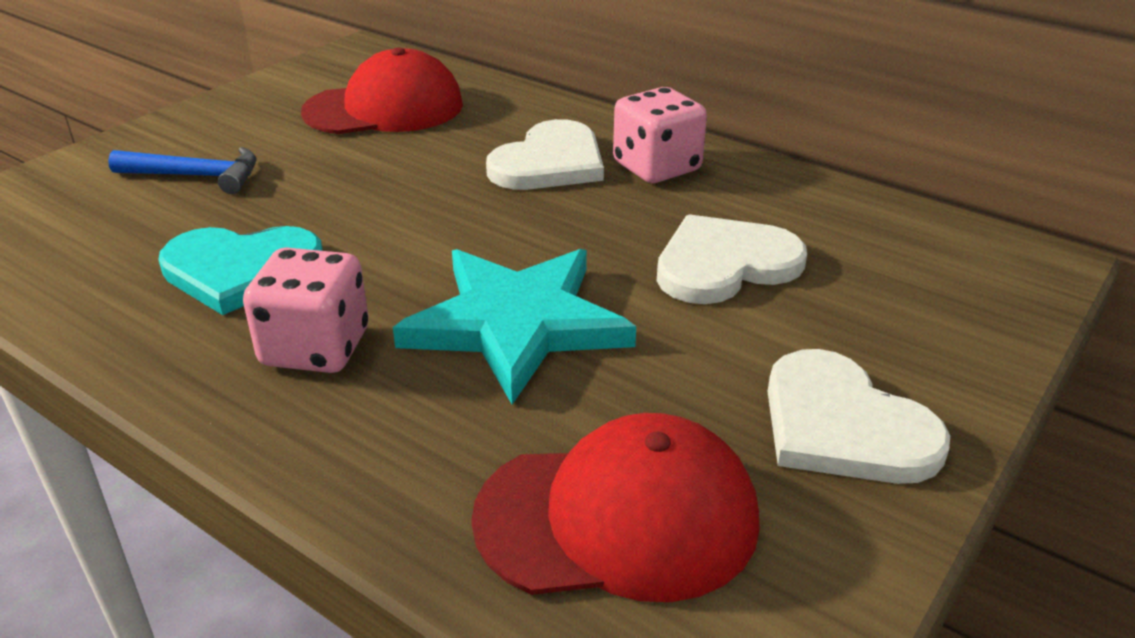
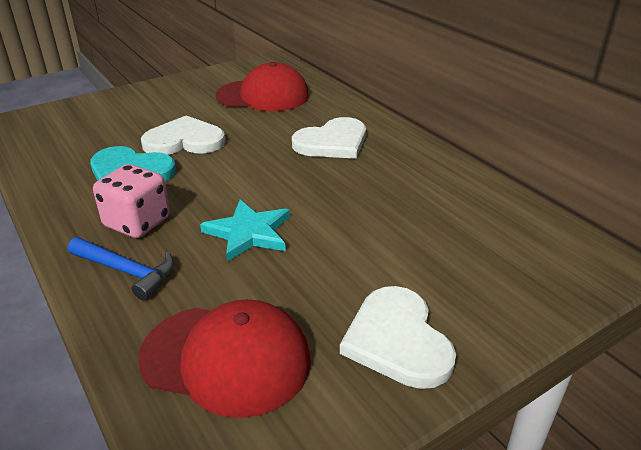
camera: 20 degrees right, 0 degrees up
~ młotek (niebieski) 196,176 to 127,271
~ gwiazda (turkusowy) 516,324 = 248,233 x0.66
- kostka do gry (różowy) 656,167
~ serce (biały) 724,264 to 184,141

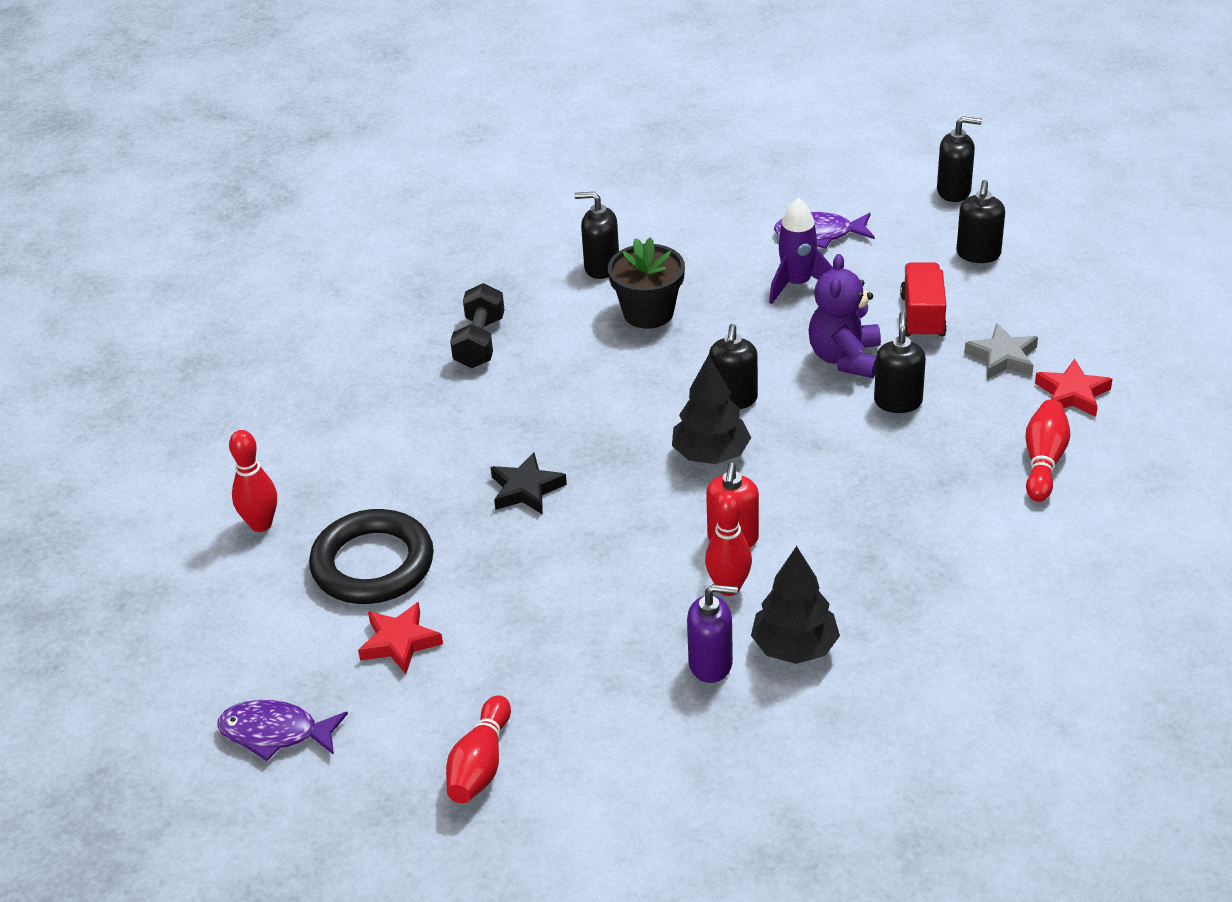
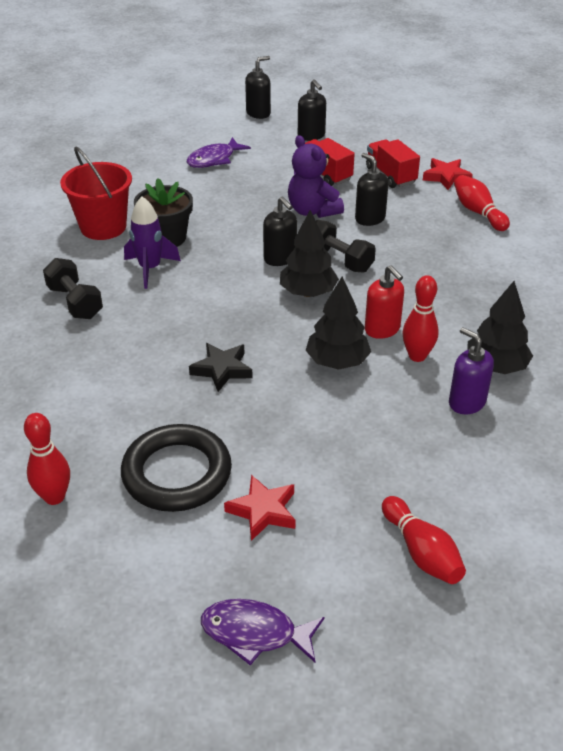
camera: 45 degrees left, 0 degrees up
~ ryba (fioletowy) 275,733 = 255,633 45 degrees clockwise
~ dozownik mydła (czarny) 601,267 to wiadro (czerwony) 103,227
~ dozownik mydła (fioletowy) 711,664 = 466,402 90 degrees counterclockwise
~ rakieta (fioletowy) 797,284 to 150,269
~ gwiazda (szary) 1002,357 to ciężarówka (czerwony) 390,175
+ drzewko (czarny) 337,362
+ hantel (czarny) 339,260

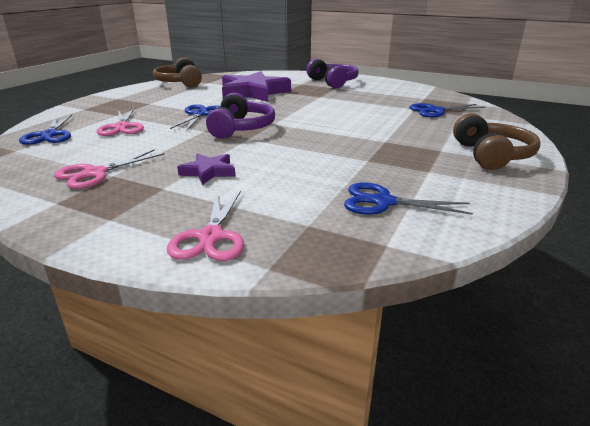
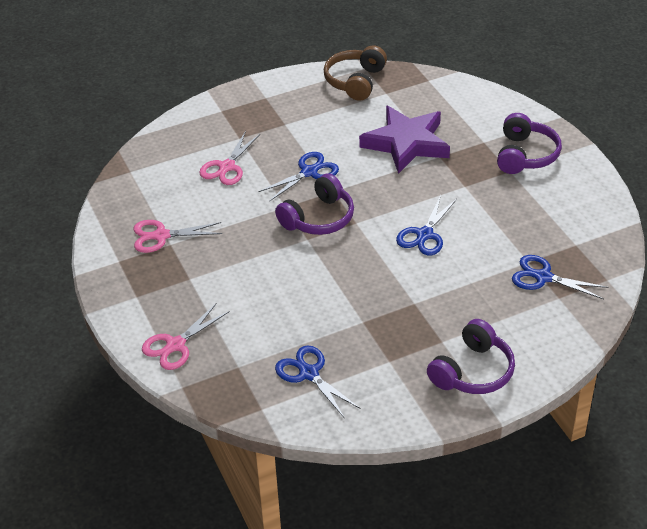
camera: 40 degrees right, 15 degrees up
~ nożyczki (niebieski) 49,135 to 424,235
- gwiazda (fioletowy) 208,172
~ słuchawki (brązowy) 491,155 to słuchawki (fioletowy) 473,371

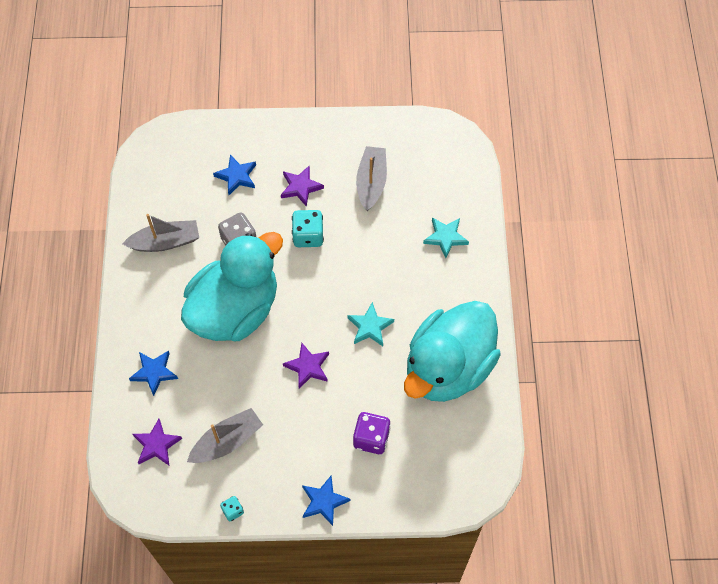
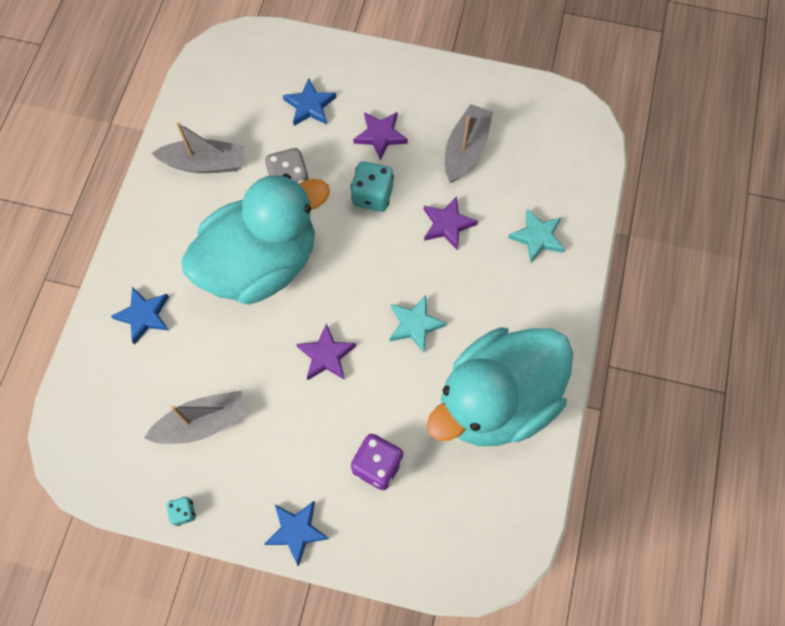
camera: 15 degrees right, 5 degrees up
~ gwiazda (fioletowy) 157,445 to 447,225

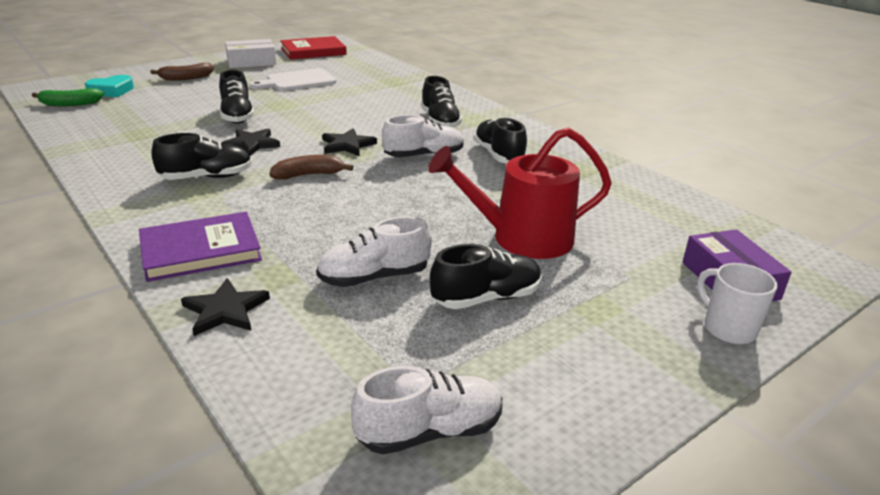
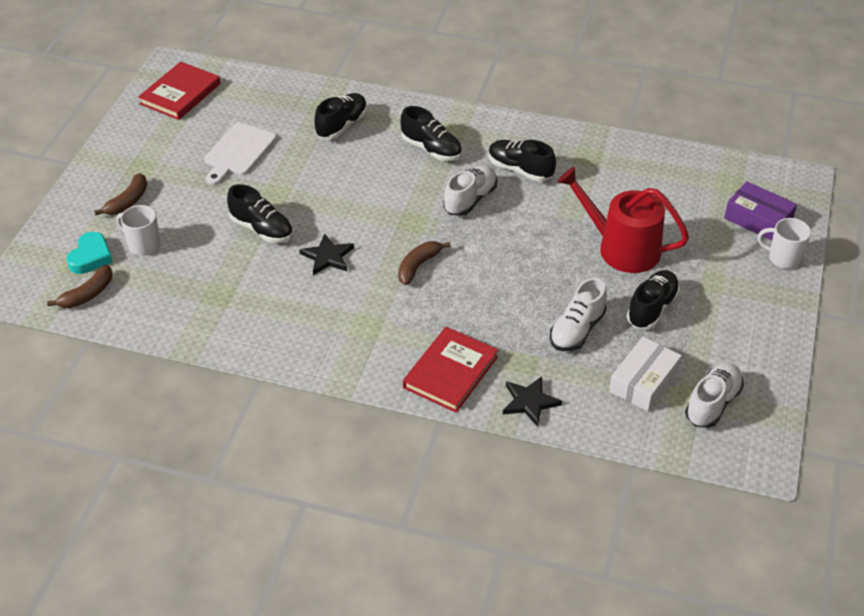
camera: 35 degrees left, 15 degrees up
~ banan (zielony) 70,104 to banan (brązowy) 88,294
~ książka (fioletowy) 201,250 to książka (czerwony) 450,372
~ but (czarny) 207,177 to 342,125
~ pudełko (biały) 251,62 to 643,381
- gwiazda (czarny) 347,145
~ konewka (czerwony) 522,238 = 621,248 75 degrees clockwise
+ kubek (biały) 143,245

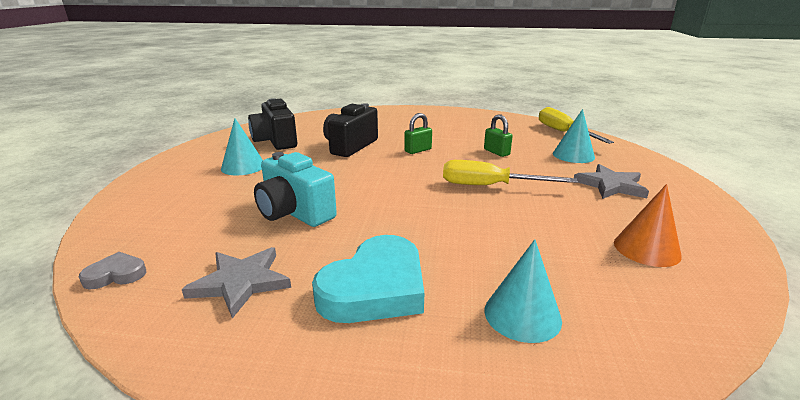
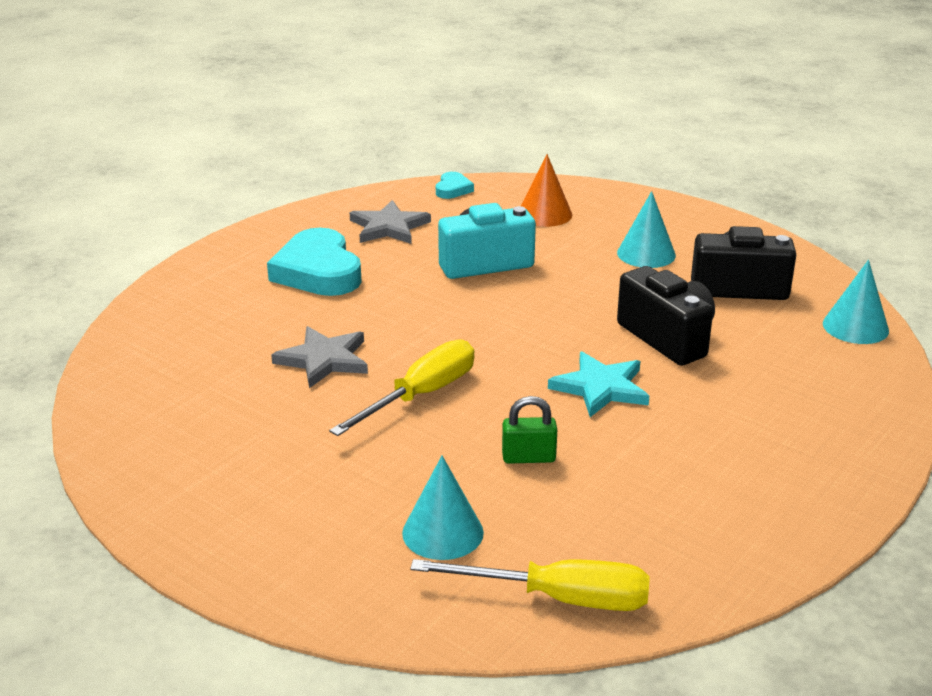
camera: 120 degrees right, 5 degrees up
~ serce (szary) 116,275 to serce (turkusowy) 453,189
~ kłódka (zielony) 418,150 to gwiazda (turkusowy) 600,388
~ stożek (turkusowy) 522,315 to 855,327
~ gwiazda (szary) 610,185 to 324,360
~ stożek (pomarańczowy) 646,249 to 544,214

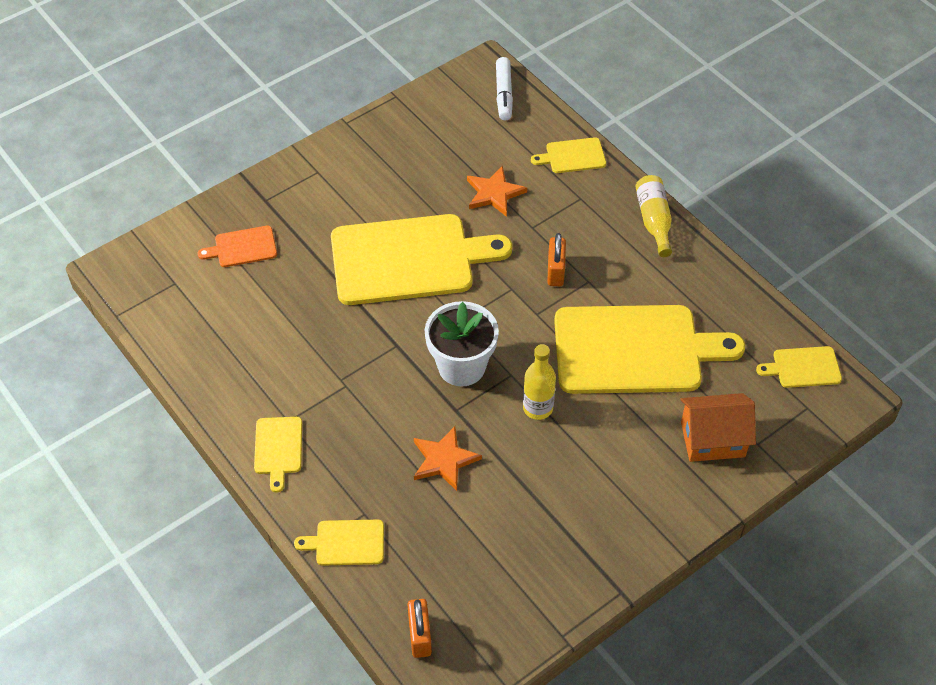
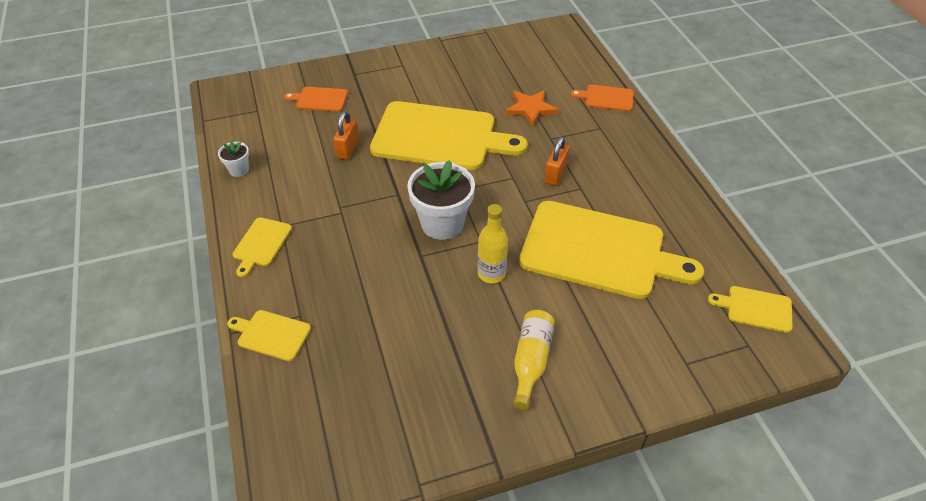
camera: 20 degrees right, 5 degrees down
~ kłódka (pomarańczowy) 420,636 to 348,149
- gwiazda (pomarańczowy) 444,460
- flamaster (biały) 504,94
~ deska do krojenia (żółty) 572,156 to deska do krojenia (pomarańczowy) 606,98
~ butelka (żółty) 654,221 to 531,361
- domek (pomarańczowy) 712,439
+ doniczka (biały) 239,170

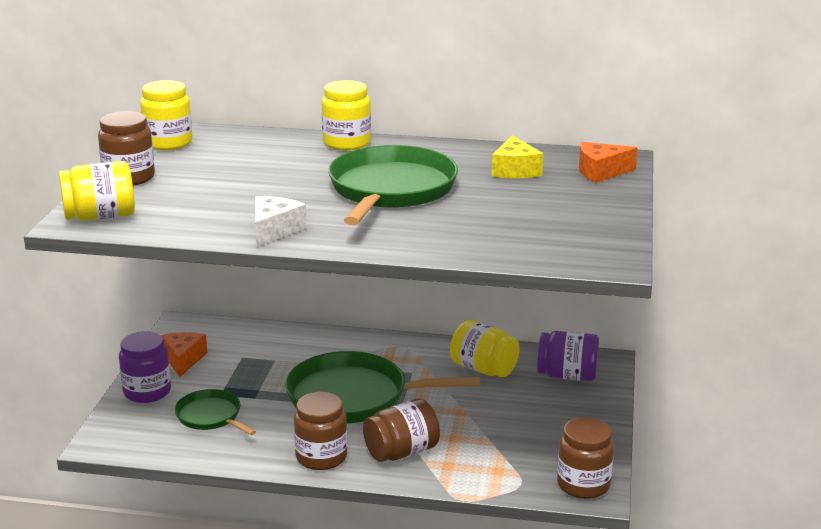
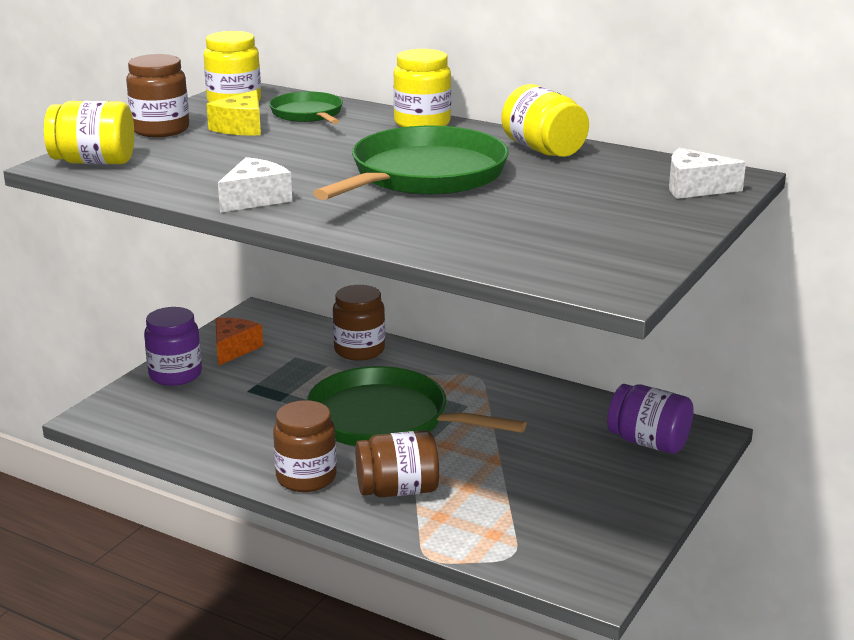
camera: 20 degrees right, 0 degrees up
~ patelnia (zielony) 211,416 to 308,114
~ słoik (żółty) 483,369 to 543,150
~ ser (żółty) 515,170 to 241,127
~ słoik (brązowy) 583,485 to 359,350
~ ser (pomarańczowy) 601,172 to ser (biały) 695,188

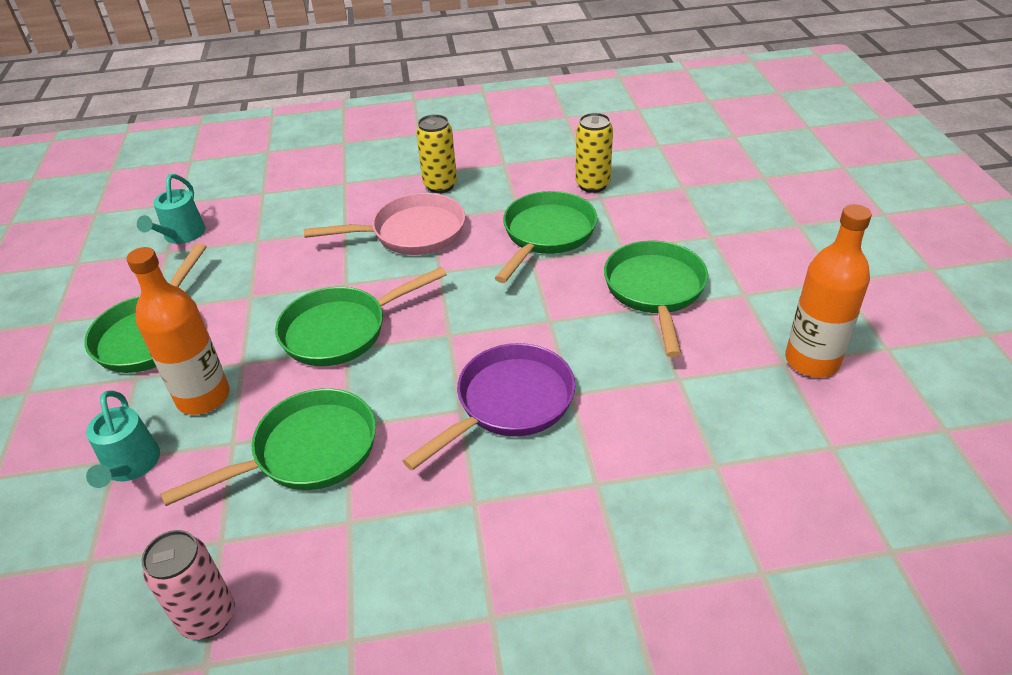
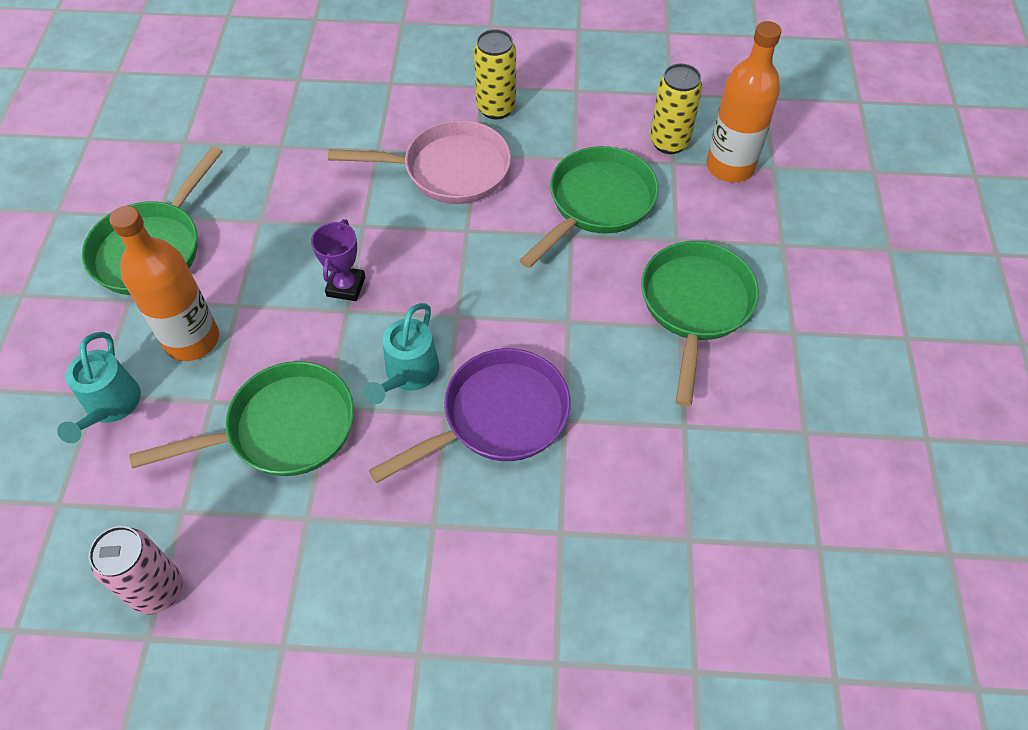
camera: 10 degrees right, 15 degrees up
~ konewka (turkusowy) 181,236 to 408,375
~ patelnia (zielony) 341,331 to puchar (fioletowy) 346,286
~ butelka (pomarańczowy) 812,361 to 730,167

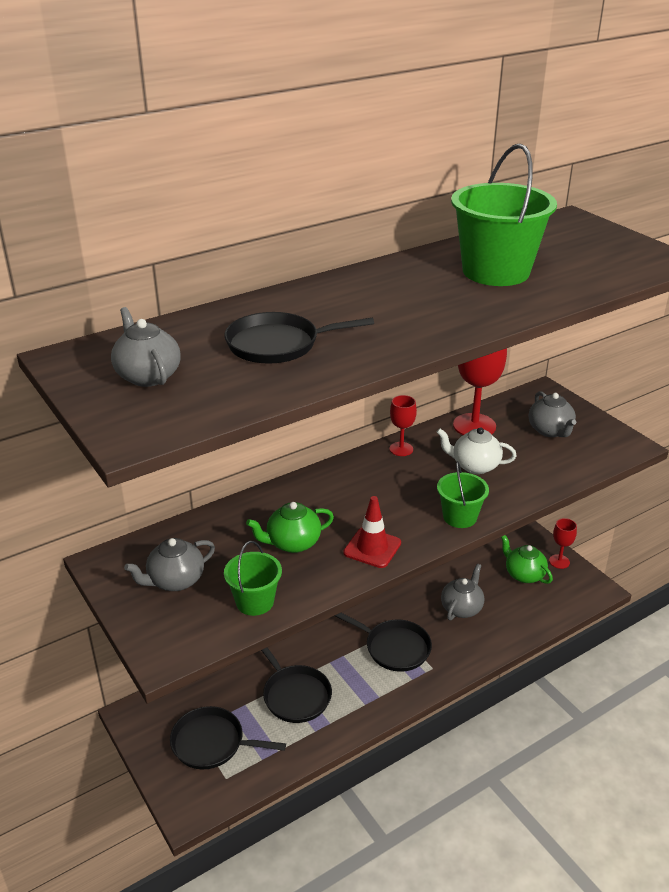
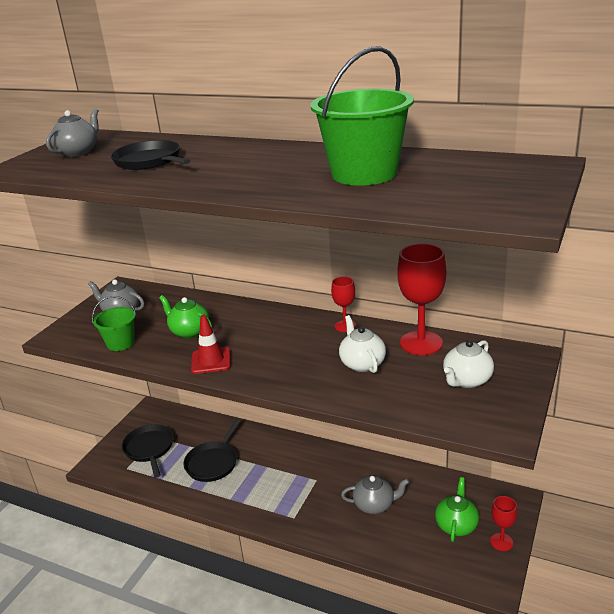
camera: 60 degrees right, 5 degrees down
- patelnia (czarny) 394,648
- wiadro (zielony) 459,517
~ imbryk (szary) 550,430 to imbryk (biały) 467,380

